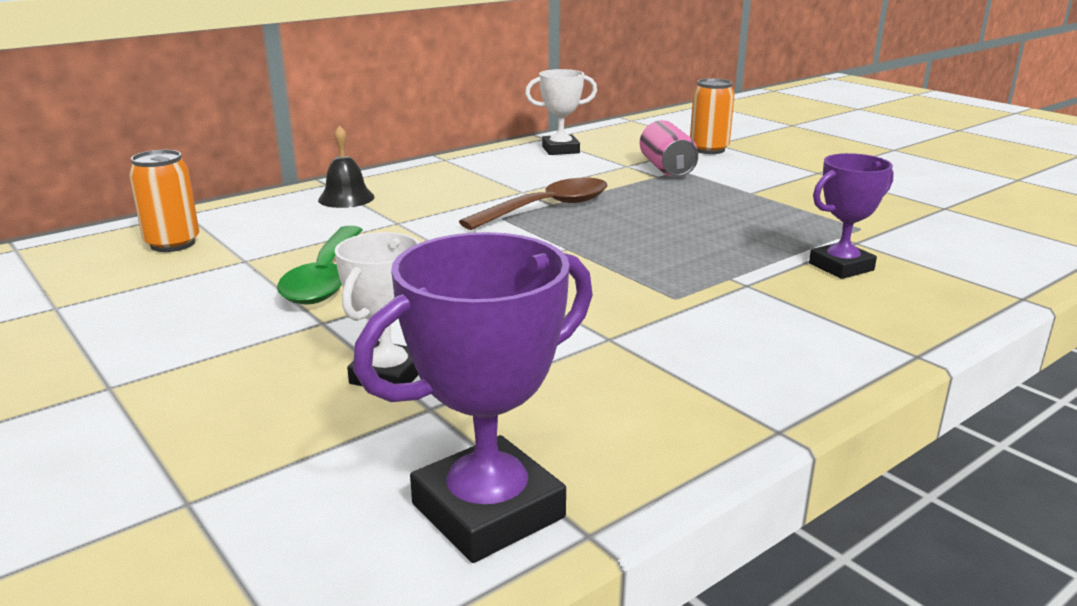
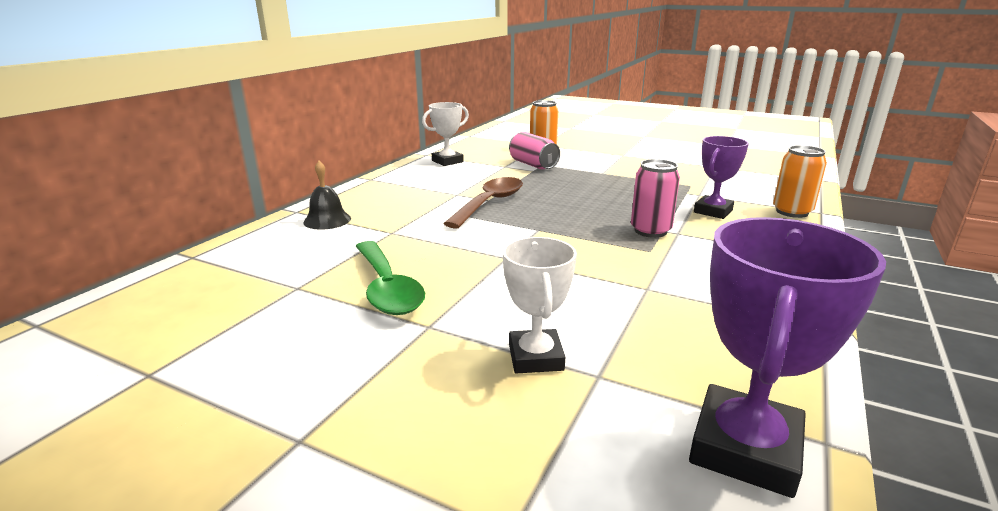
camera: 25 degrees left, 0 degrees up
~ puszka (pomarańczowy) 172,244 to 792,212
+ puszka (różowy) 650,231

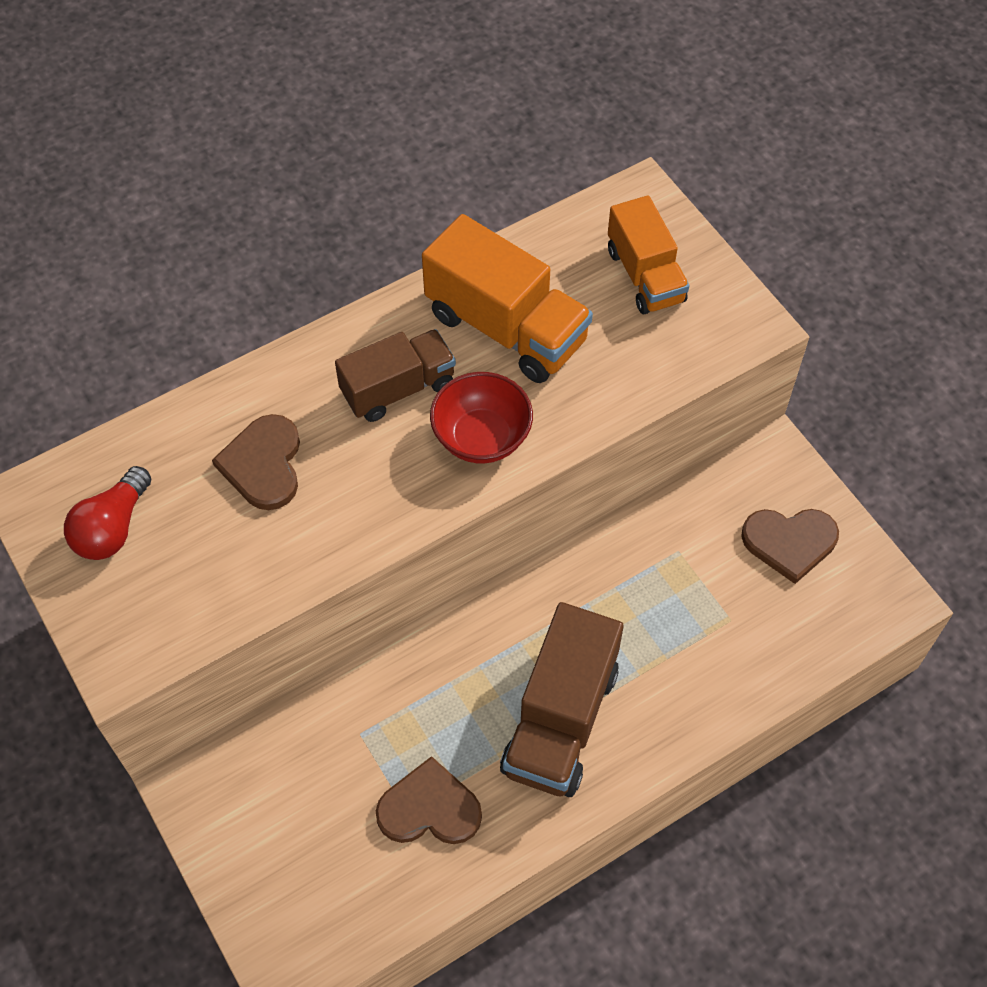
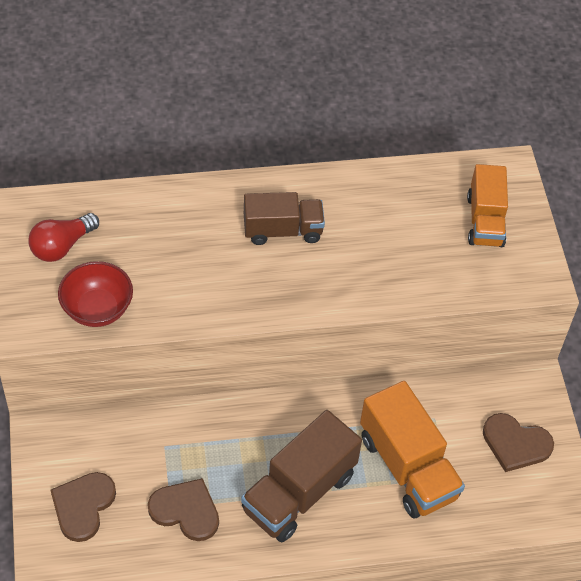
camera: 20 degrees right, 5 degrees down
~ serce (brązowy) 263,464 to 83,506
~ ciężarówka (pomarańczowy) 506,327 to 407,467
~ miska (czerwony) 481,437 to 97,309

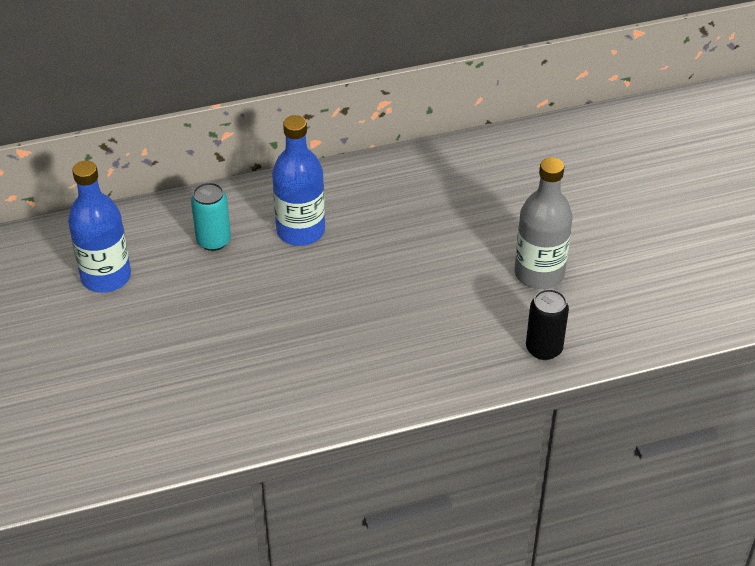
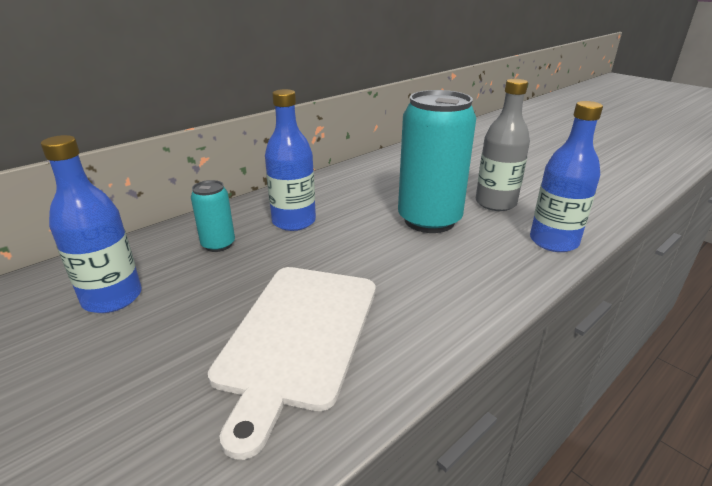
camera: 25 degrees left, 15 degrees down
~ puszka (czarny) 544,349 to butelka (niebieski) 553,241
+ deska do krojenia (biały) 298,336
+ puszka (turkusowy) 429,220

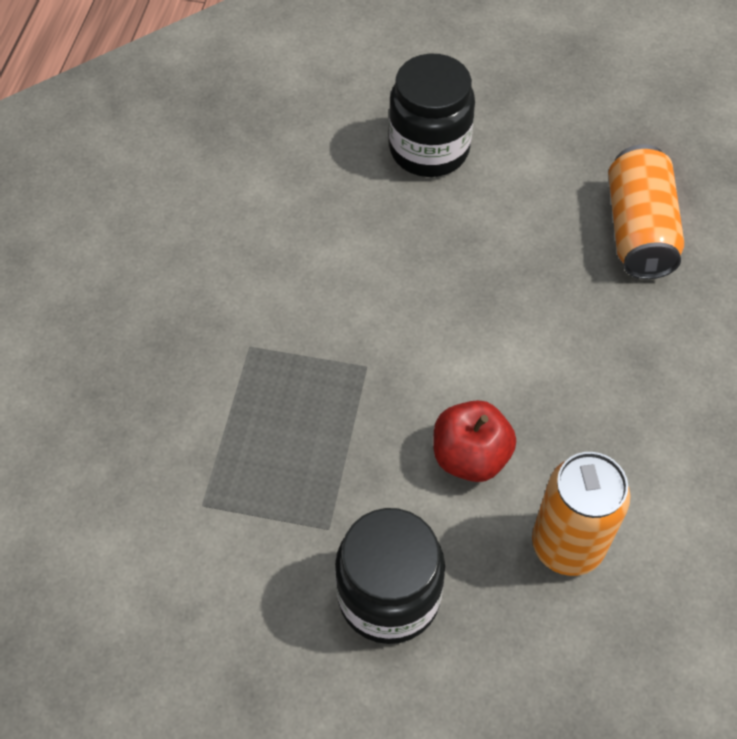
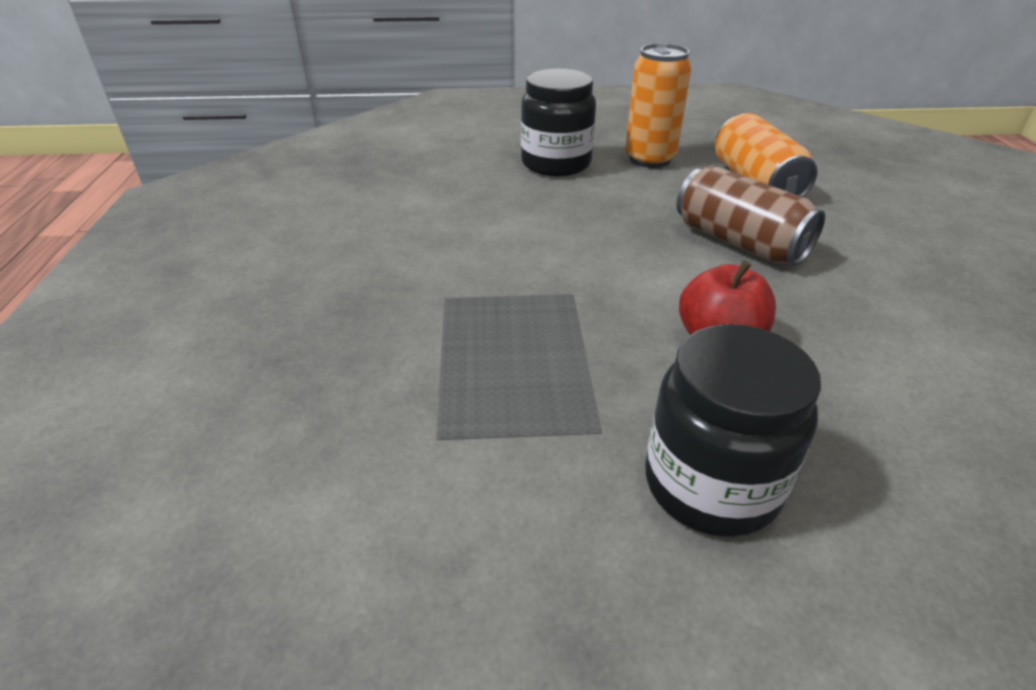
camera: 15 degrees left, 20 degrees down
~ puszka (pomarańczowy) 567,545 to 649,159
+ puszka (brązowy) 739,242

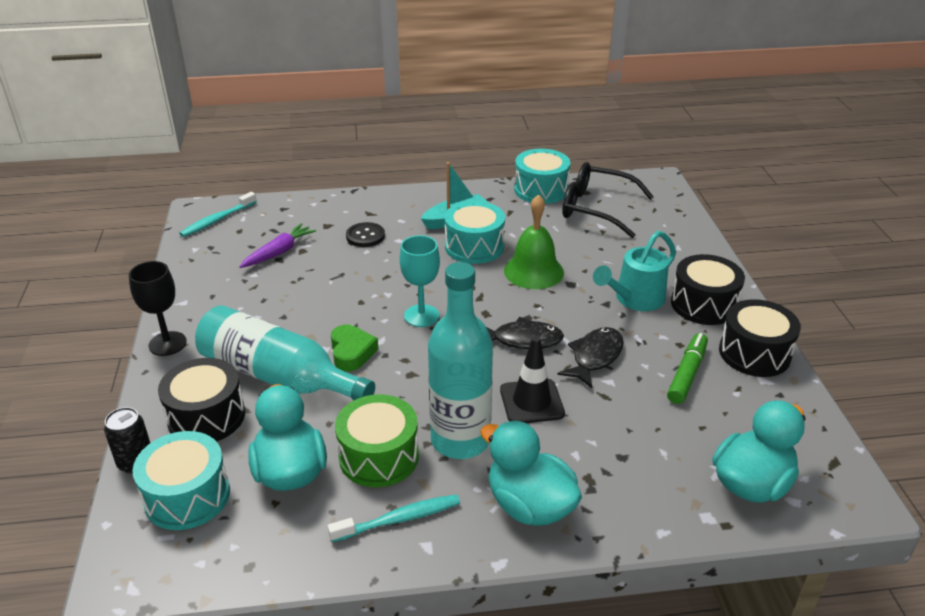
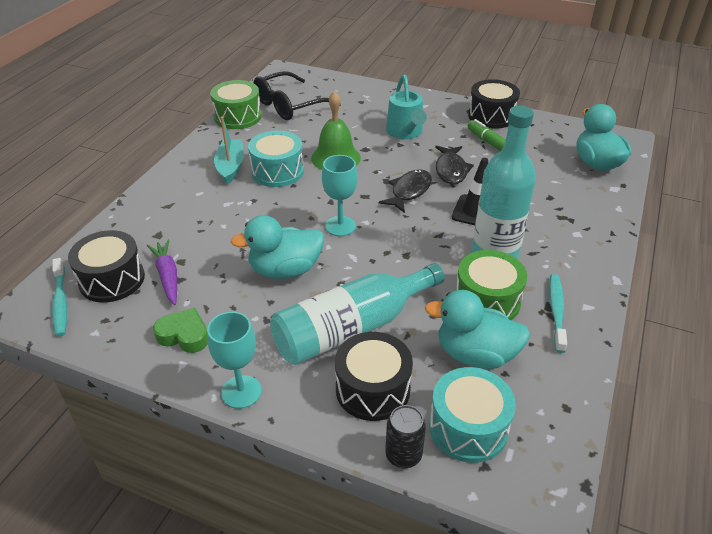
camera: 60 degrees left, 5 degrees up
~ kielich (czarny) 167,344 to kielich (turkusowy) 241,392
~ serce (zielony) 352,352 to 184,335
- guzik (czarny) 365,236
~ kaczka (turkusowy) 529,505 to 285,270
~ bęben (turkusowy) 541,190 to bęben (zielony) 238,117
~ ryba (czarny) 595,357 = 451,170 150 degrees counterclockwise
~ bęben (czarny) 703,304 to 112,279

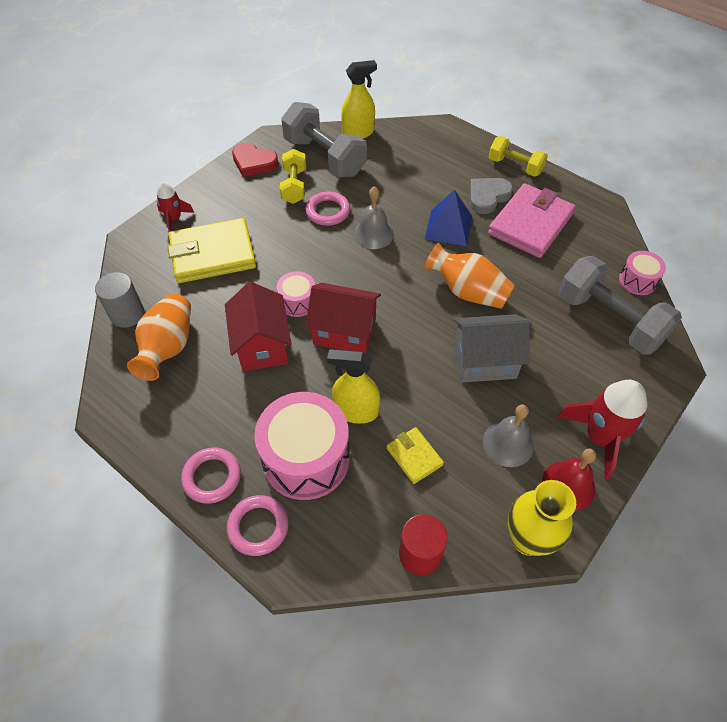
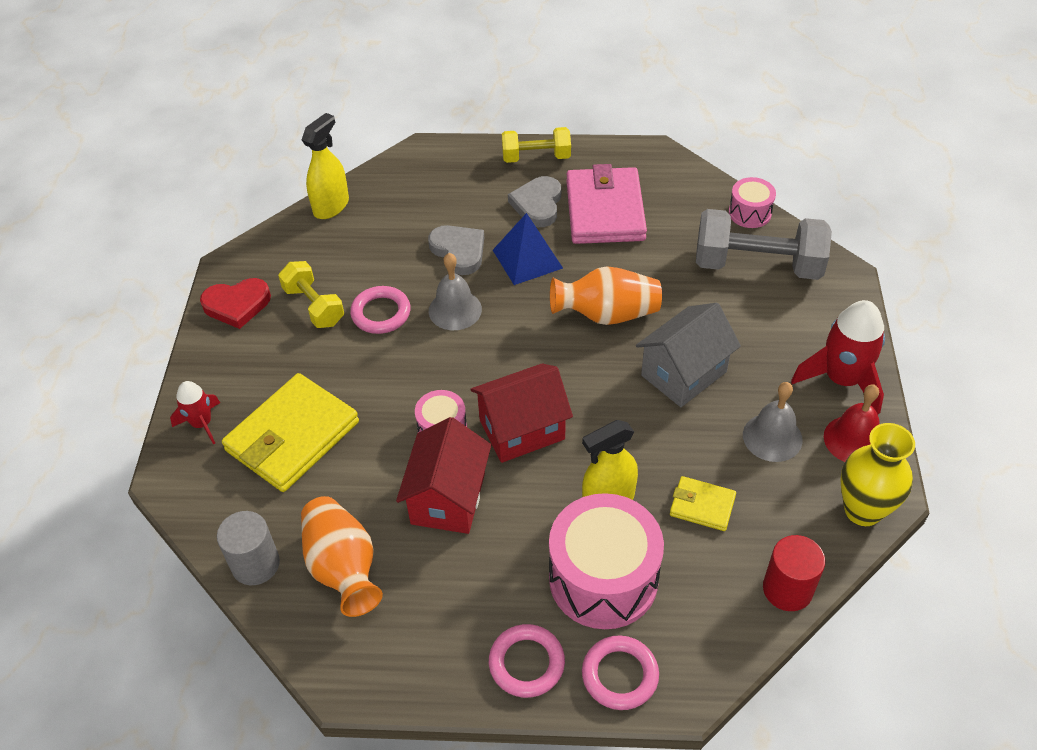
camera: 35 degrees left, 5 degrees down
~ domek (czerwony) 262,345 = 448,498 60 degrees clockwise
- hantel (szary) 324,157
+ serce (szary) 459,251

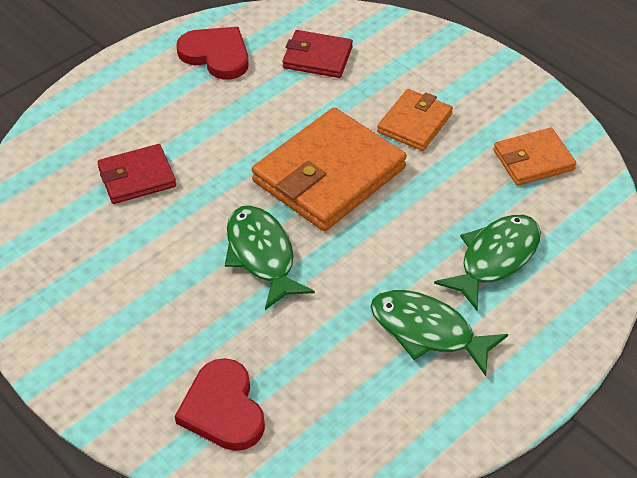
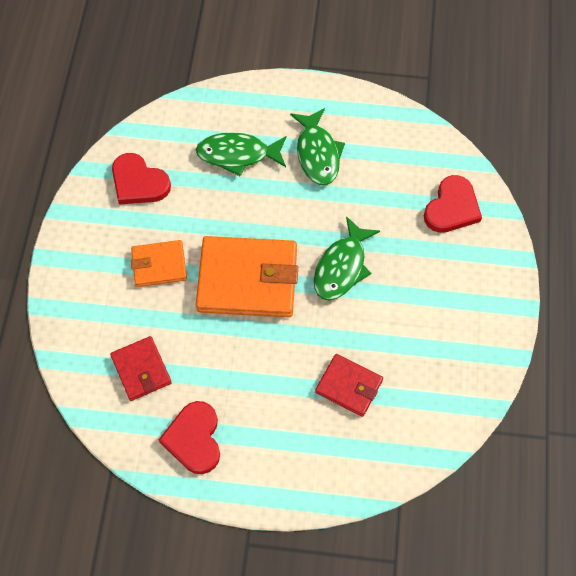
camera: 130 degrees left, 15 degrees up
~ portfel (pomarańczowy) 533,160 to serce (czerwony) 138,182

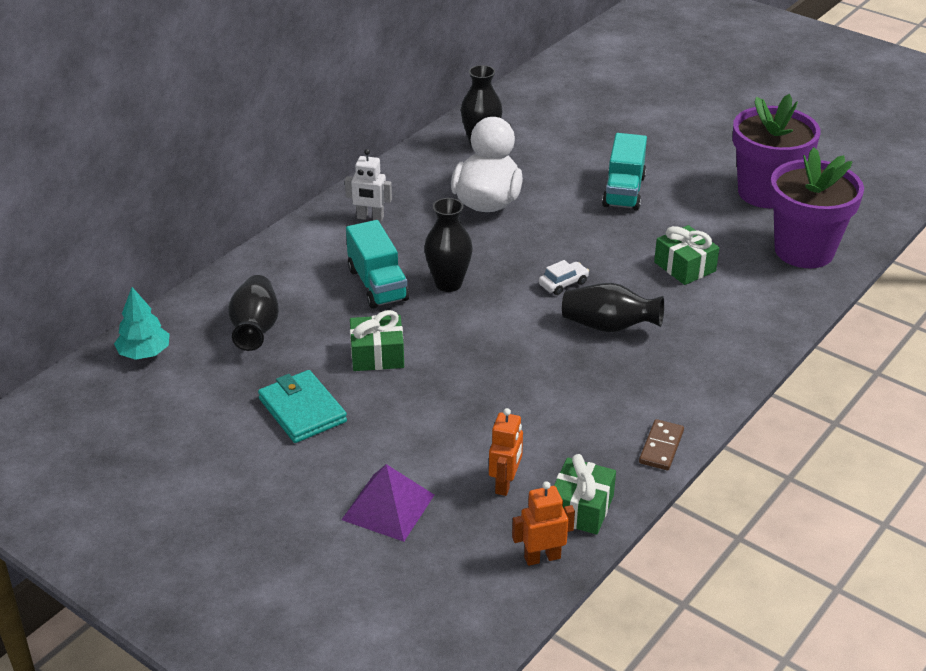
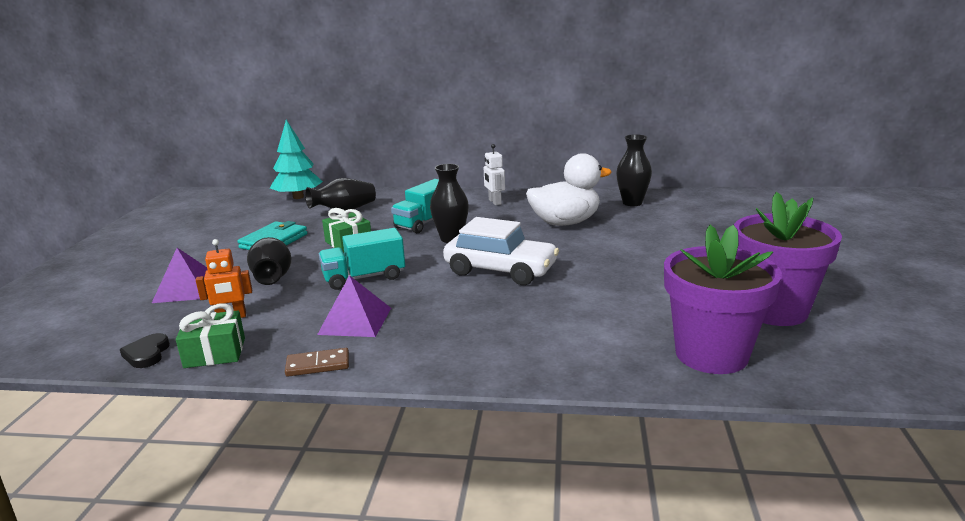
camera: 60 degrees right, 15 degrees down
~ drzewko (turkusowy) 144,353 = 298,197 x1.51
~ robot (pomarańczowy) 542,557 to serce (czarny) 147,354
~ samochód (biały) 563,283 = 500,270 x2.40
~ wazon (czarny) 608,326 to 272,278
~ ciężarówka (turkusowy) 624,191 to 364,278
- prezent (zielony) 685,267
+ piramida (fioletowy) 355,321

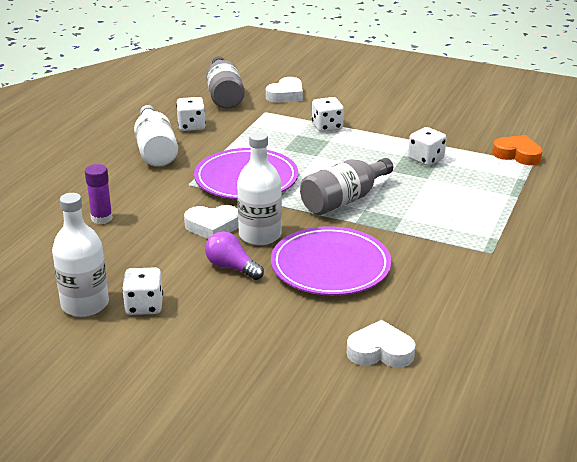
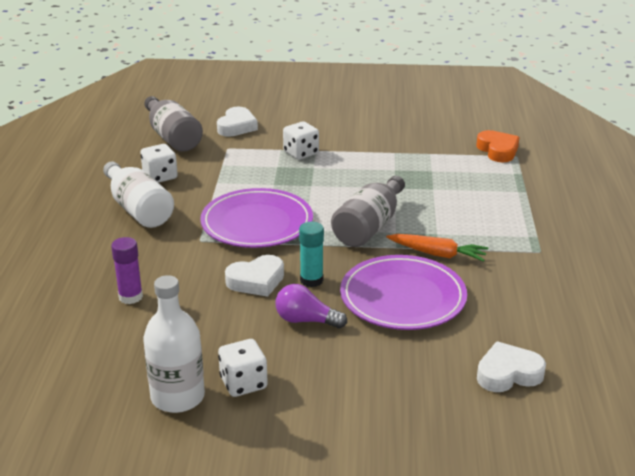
camera: 20 degrees left, 0 degrees up
~ butelka (biały) 260,235 to klej w sztyfcie (turkusowy) 311,280
- kostka do gry (biały) 426,159
~ serce (pomarańczowy) 517,155 = 498,150 60 degrees clockwise
+ marchewka (pomarańczowy) 437,254

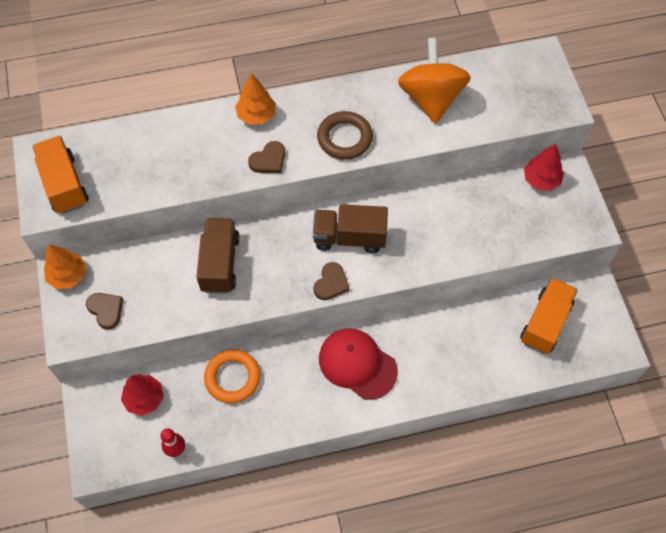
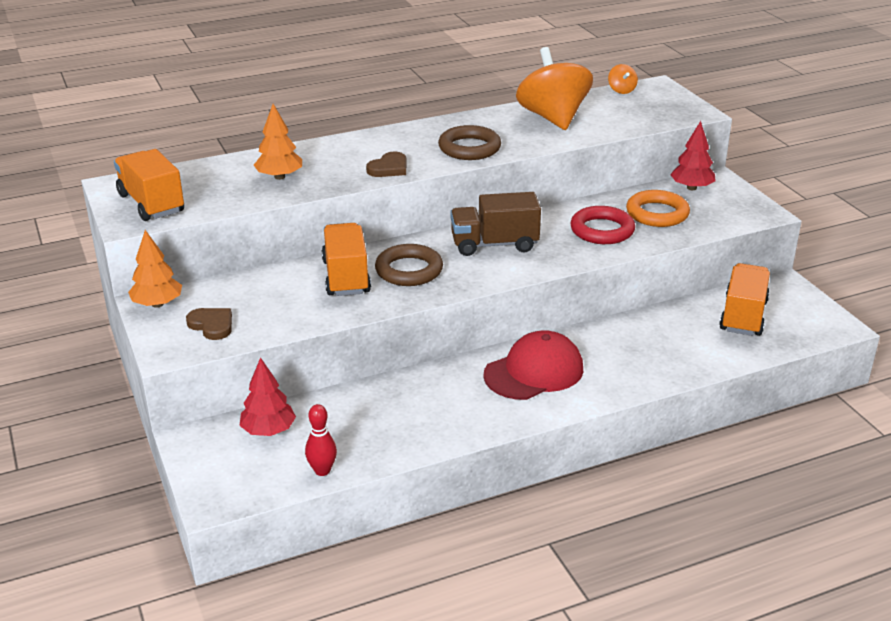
camera: 10 degrees left, 30 degrees down
~ ciężarówka (brązowy) 220,263 to ciężarówka (pomarańczowy) 346,277
~ pierścień (pomarańczowy) 232,378 to 657,213
~ drzewko (pomarańczowy) 256,115 to 279,177
- serce (brązowy) 331,283
~ czapka (czerwony) 357,364 = 534,372 120 degrees clockwise
+ pierścień (brązowy) 409,270
+ pierścień (czerwony) 602,230
+ bączek (pomarańczowy) 621,90

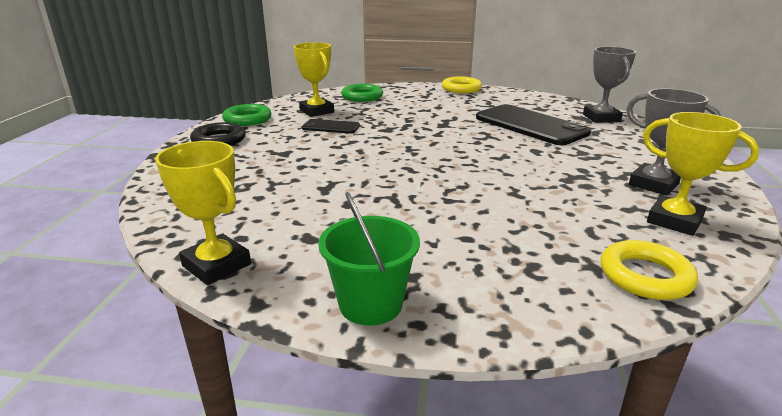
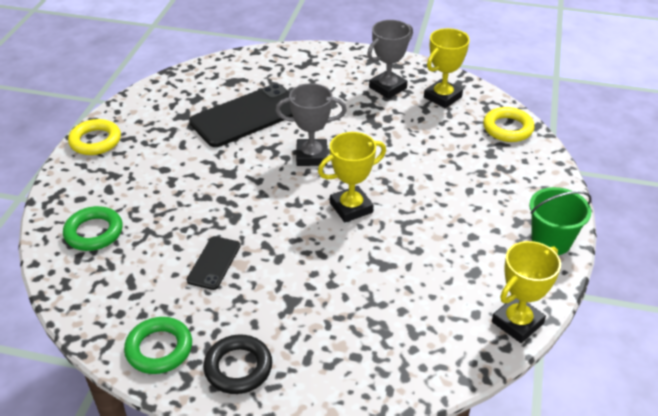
camera: 85 degrees left, 15 degrees up
~ puchar (żółty) 316,111 to 351,208
~ puchar (szary) 601,118 to 311,156

